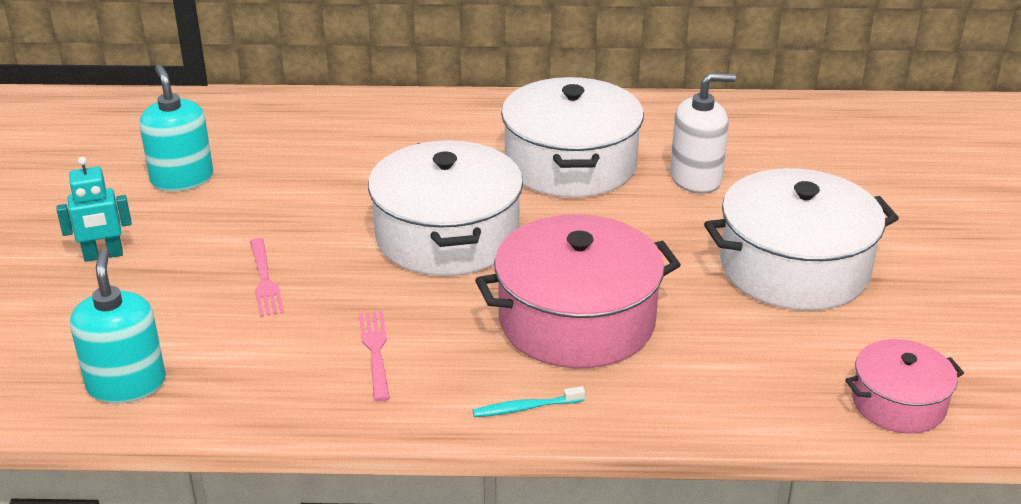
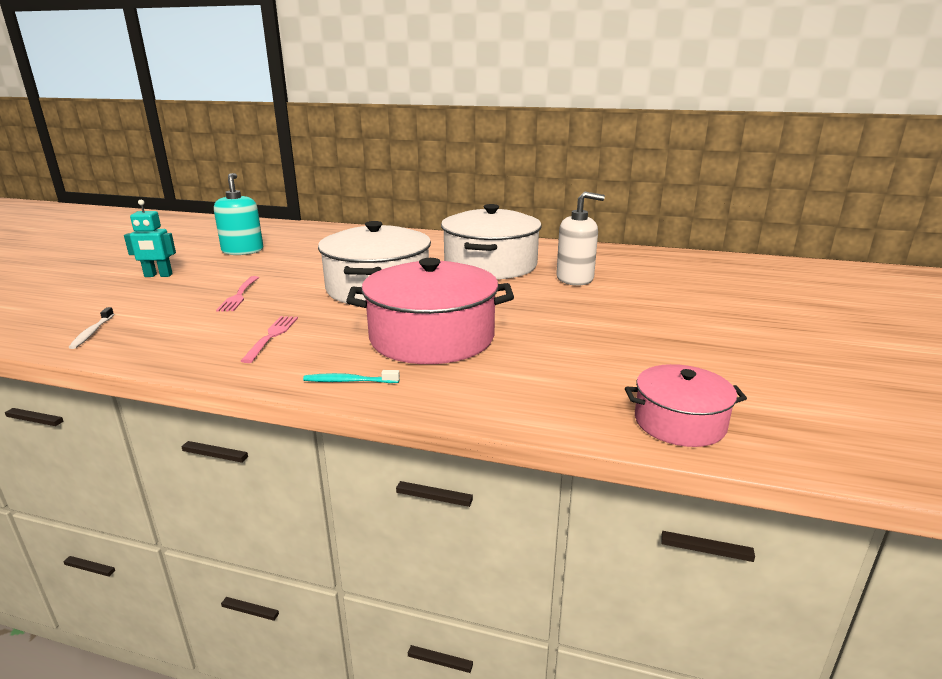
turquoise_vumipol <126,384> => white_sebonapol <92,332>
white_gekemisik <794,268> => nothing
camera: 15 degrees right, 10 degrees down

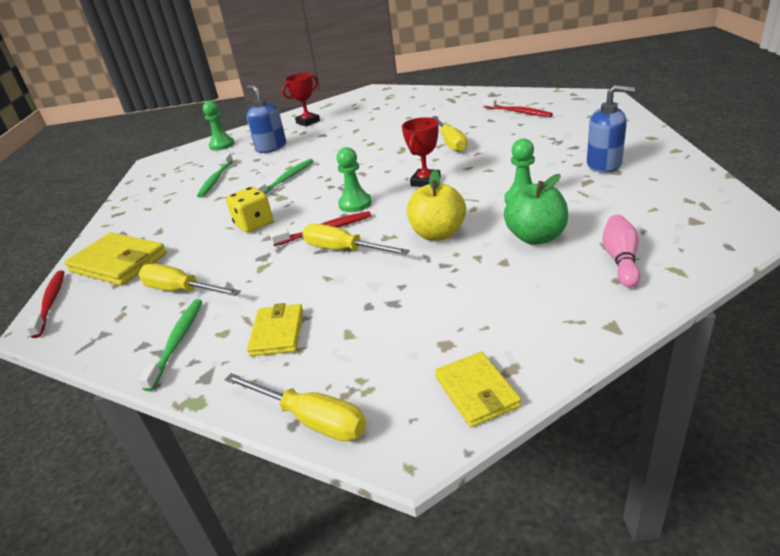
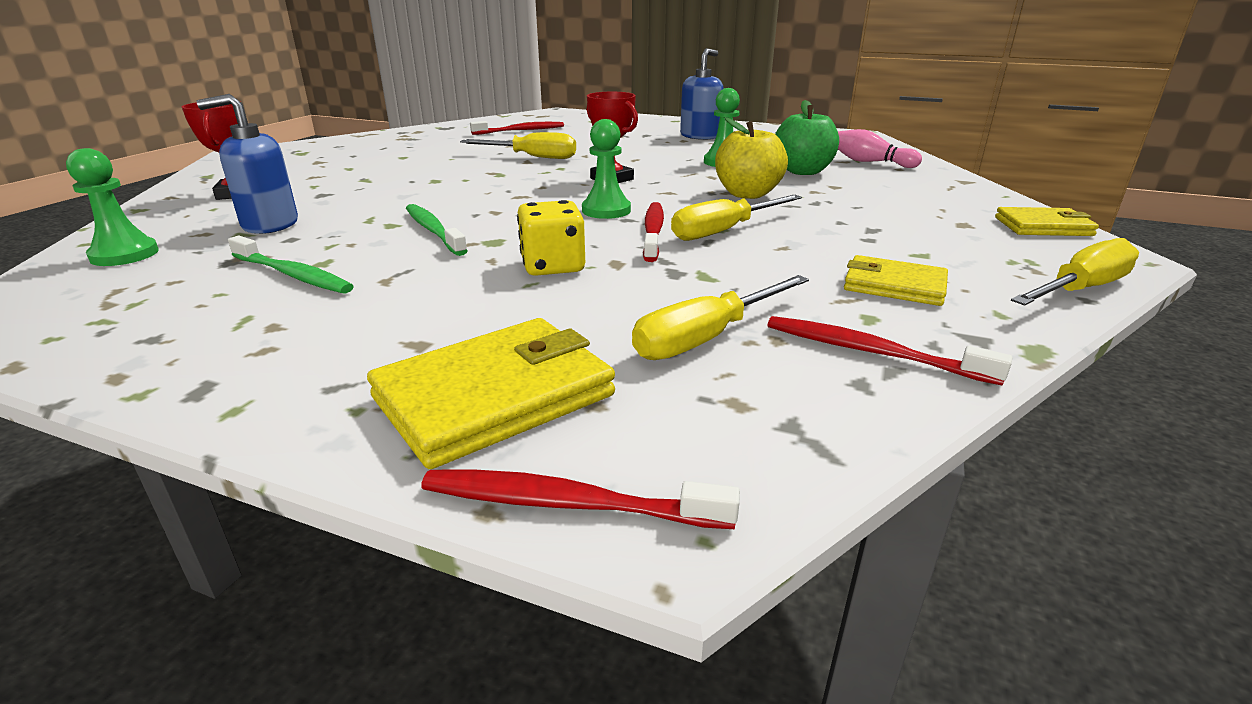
green_sebonapol <177,341> => red_sebonapol <871,352>
camera: 70 degrees left, 5 degrees down

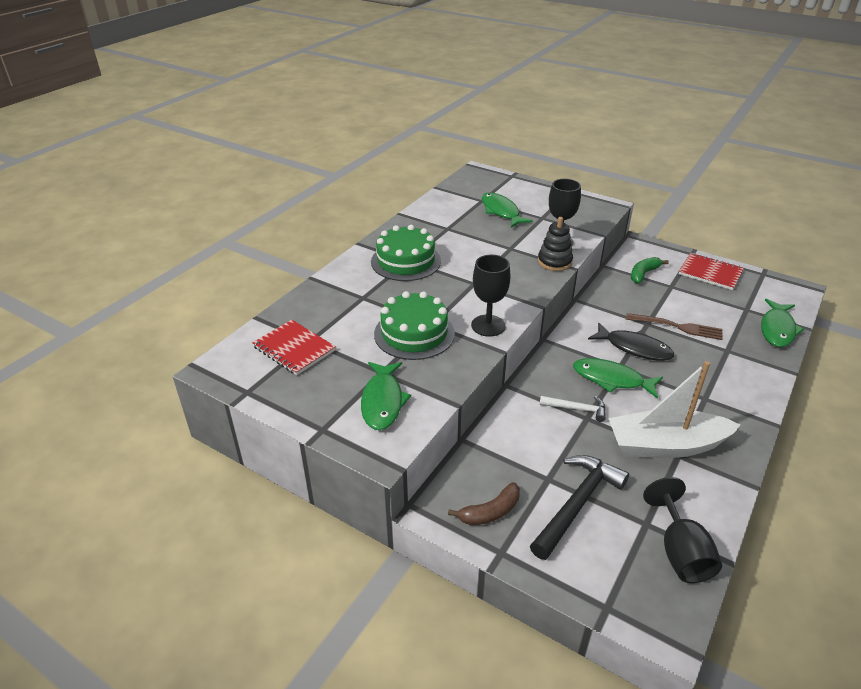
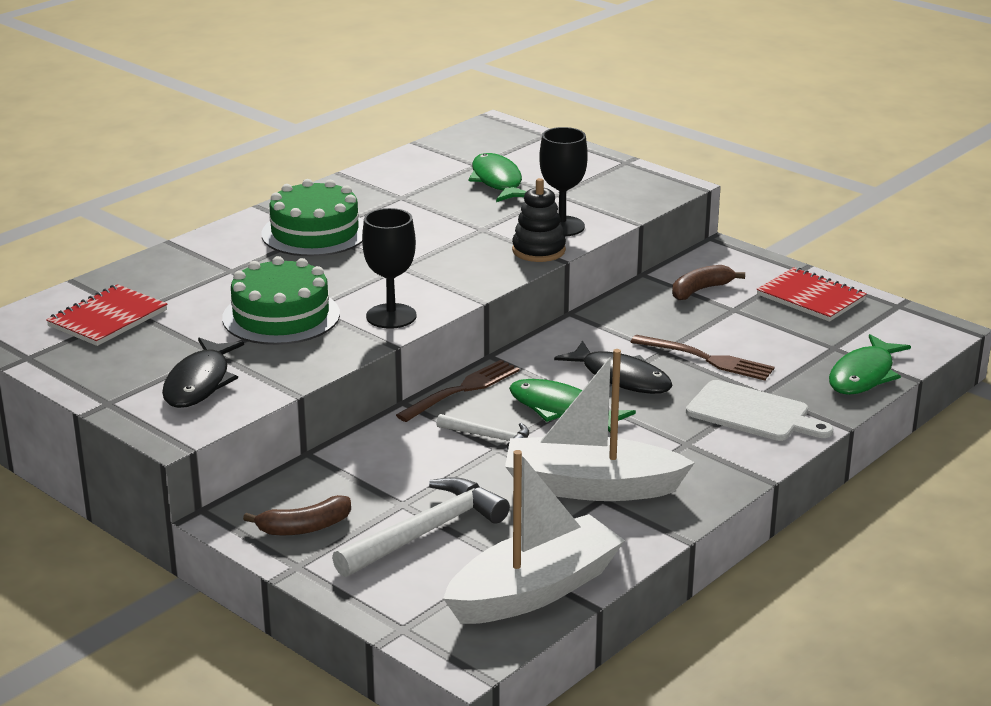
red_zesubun <294,349> => red_zesubun <108,318>, 75 degrees clockwise
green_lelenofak <383,401> => black_lelenofak <199,383>
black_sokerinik <577,504> => white_sokerinik <425,532>
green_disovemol <643,274> => brown_disovemol <700,290>
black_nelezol <680,552> => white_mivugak <534,590>
nothing => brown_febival <462,390>
nothing => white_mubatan <752,413>
camera: 10 degrees right, 10 degrees down

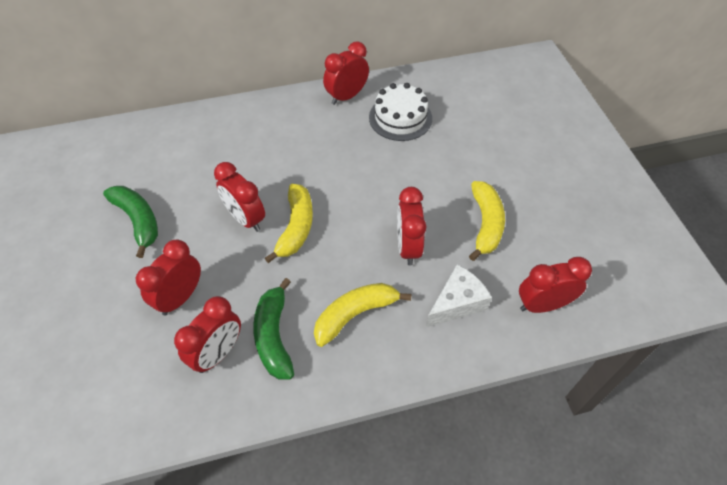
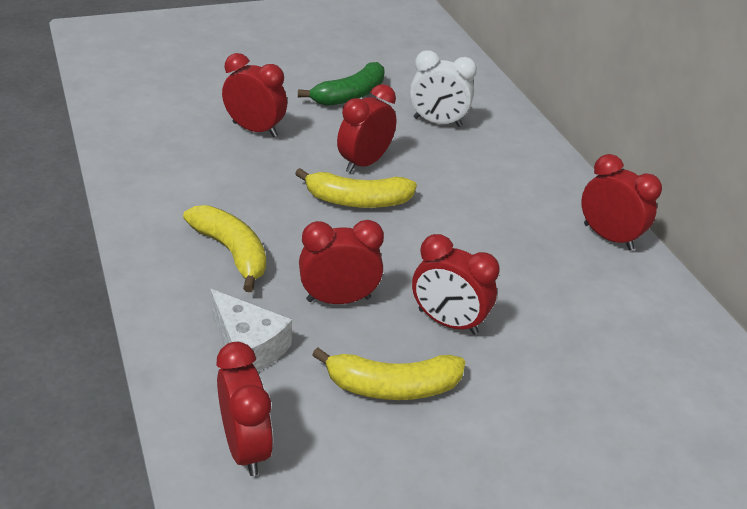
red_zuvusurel <218,353> => red_zuvusurel <447,322>, shifted
green_disovemol <274,336> => nothing
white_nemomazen <400,118> => nothing
nothing => white_zuvusurel <437,122>
camera: 80 degrees right, 15 degrees down

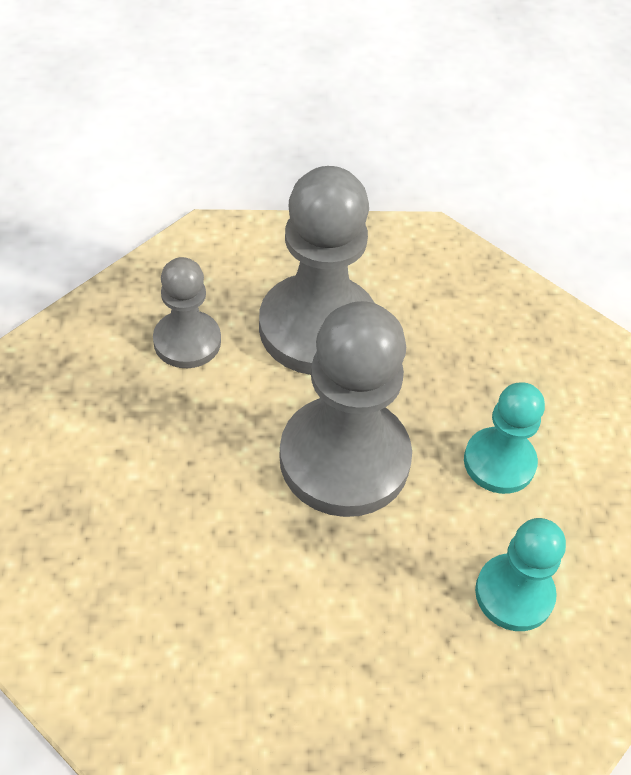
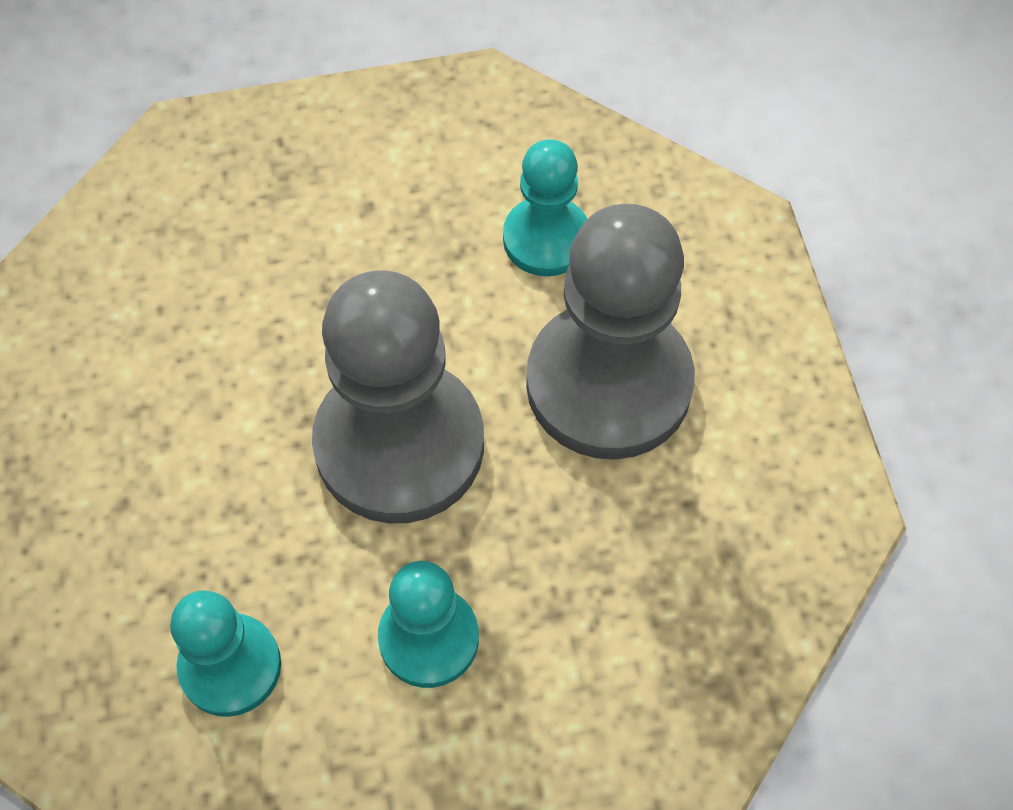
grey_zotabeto <187,341> => turquoise_zotabeto <546,239>
camera: 85 degrees right, 10 degrees up

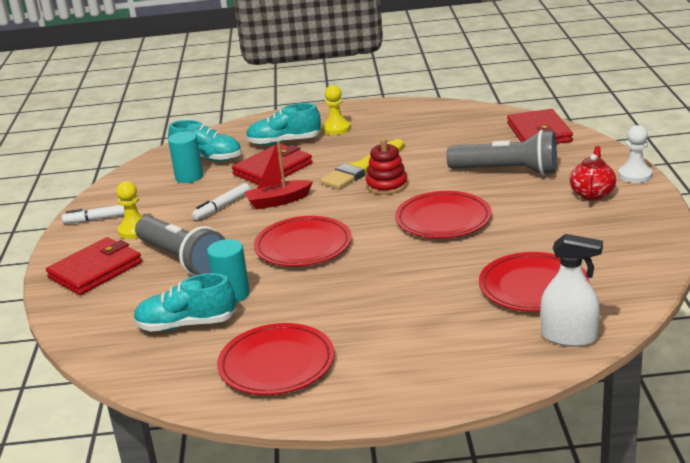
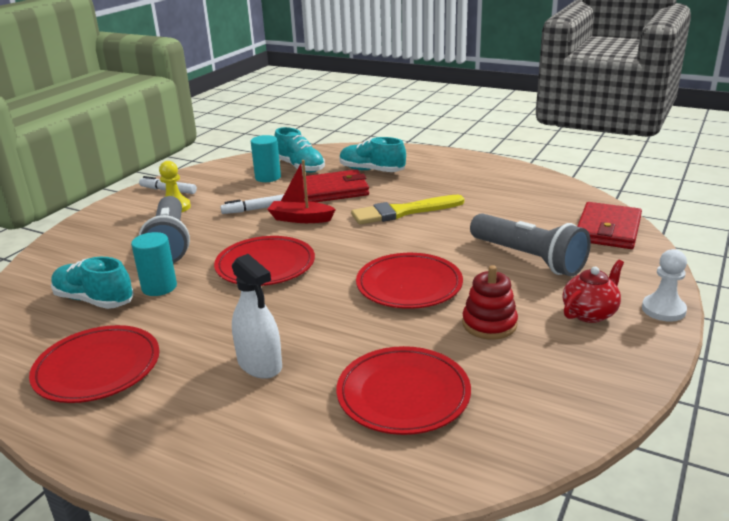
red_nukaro <95,270> => nothing
yellow_zotabeto <336,129> => nothing
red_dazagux <386,185> => red_dazagux <489,324>, shifted
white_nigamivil <569,337> => white_nigamivil <260,364>, shifted
camera: 30 degrees right, 0 degrees up

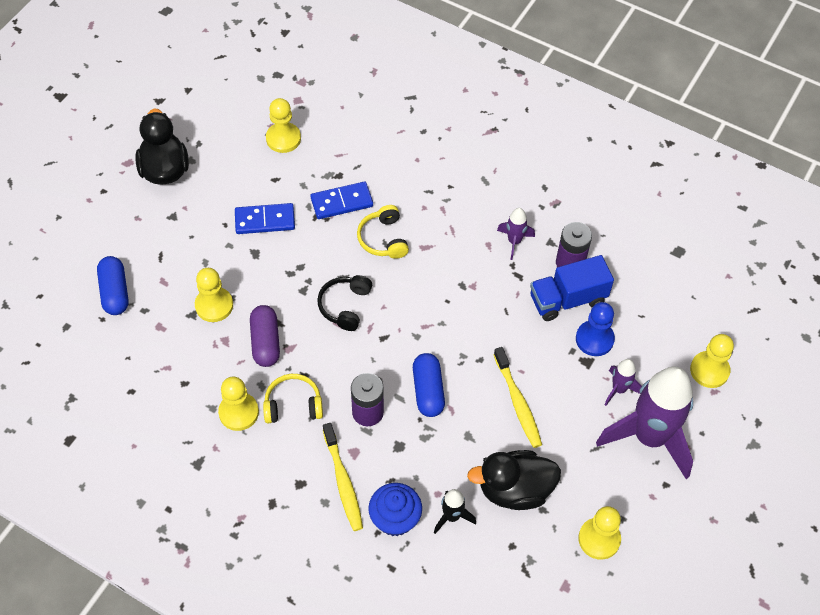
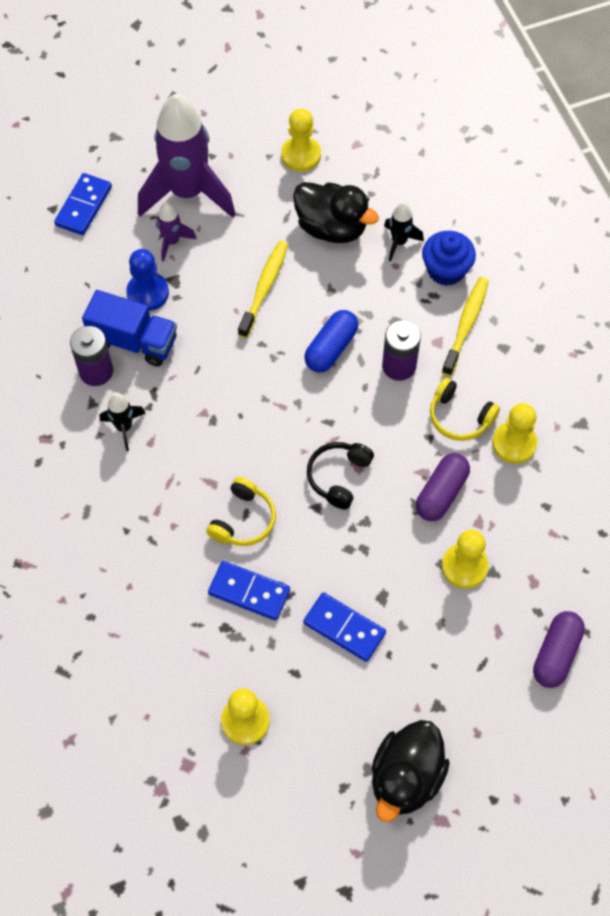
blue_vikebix <115,292> => purple_vikebix <556,654>
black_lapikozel <345,306> => black_lapikozel <338,477>, 150 degrees clockwise
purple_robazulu <514,241> => black_robazulu <124,427>
yellow_zotabeto <709,370> => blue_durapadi <84,206>
camera: 140 degrees left, 5 degrees up

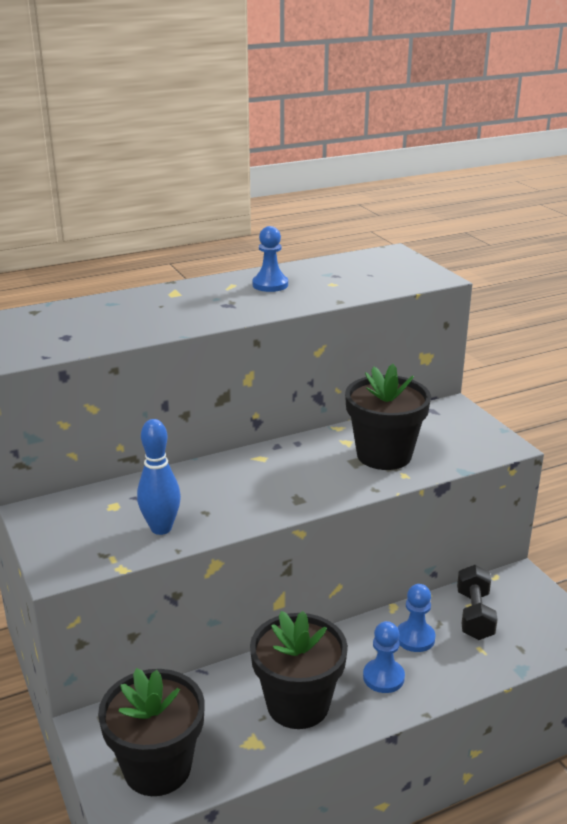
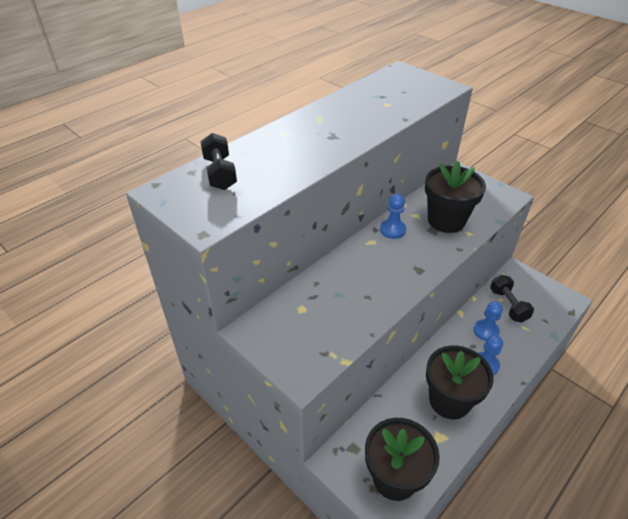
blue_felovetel <161,528> => nothing
blue_zotabeto <270,285> => blue_zotabeto <392,230>, shifted
nothing => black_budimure <220,173>
camera: 20 degrees left, 15 degrees up

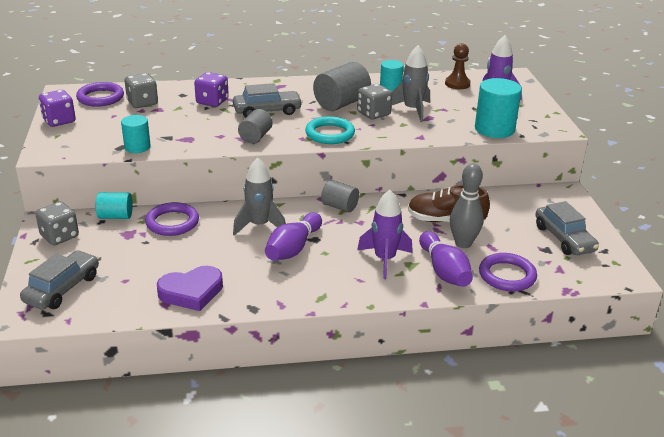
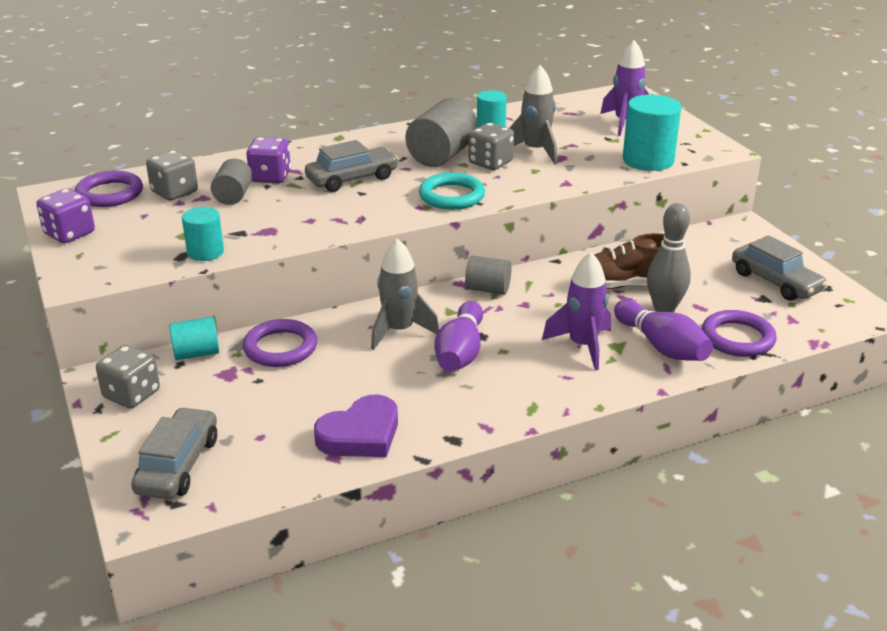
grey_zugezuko <255,137> => grey_zugezuko <233,196>, shifted
brown_zotabeto <457,84> => nothing
camera: 15 degrees left, 0 degrees up

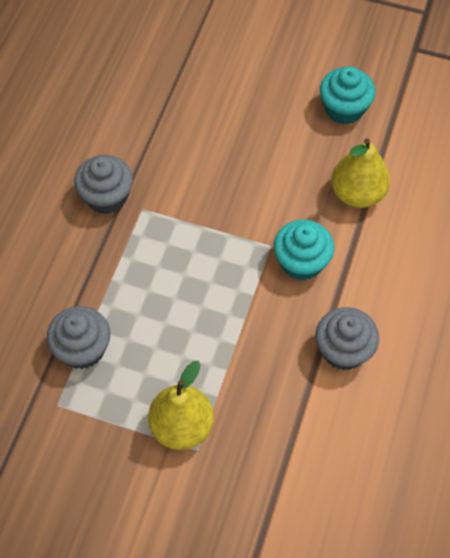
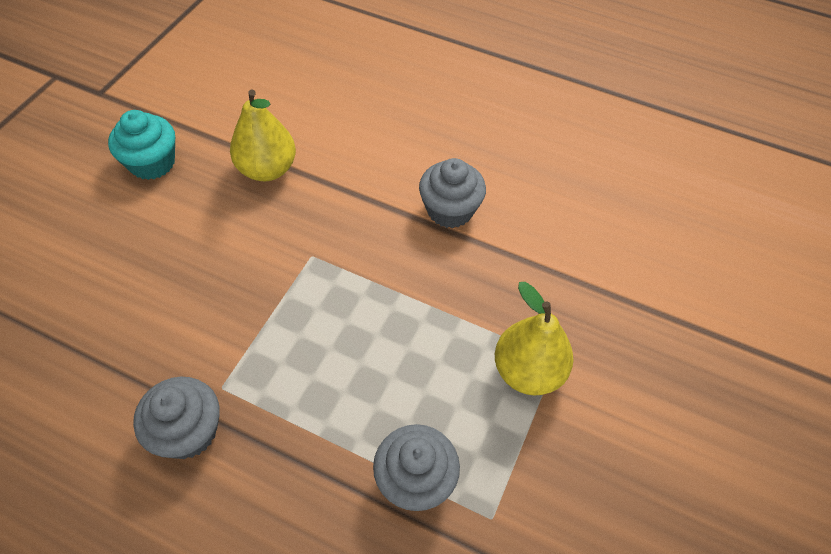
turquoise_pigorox <301,262> => nothing
camera: 85 degrees left, 5 degrees down

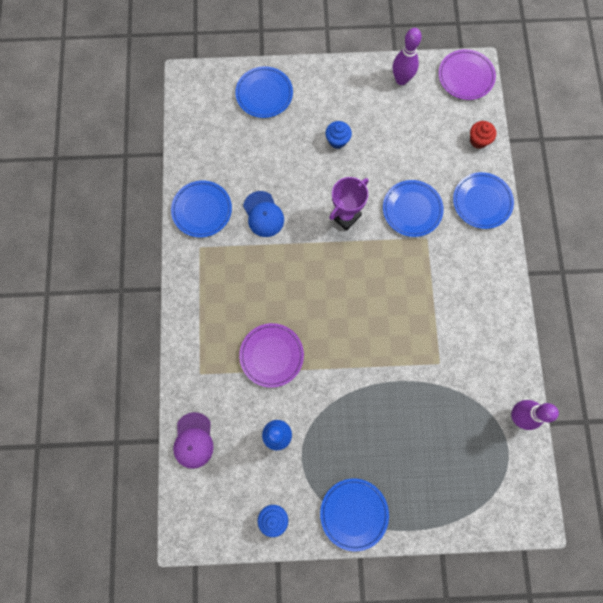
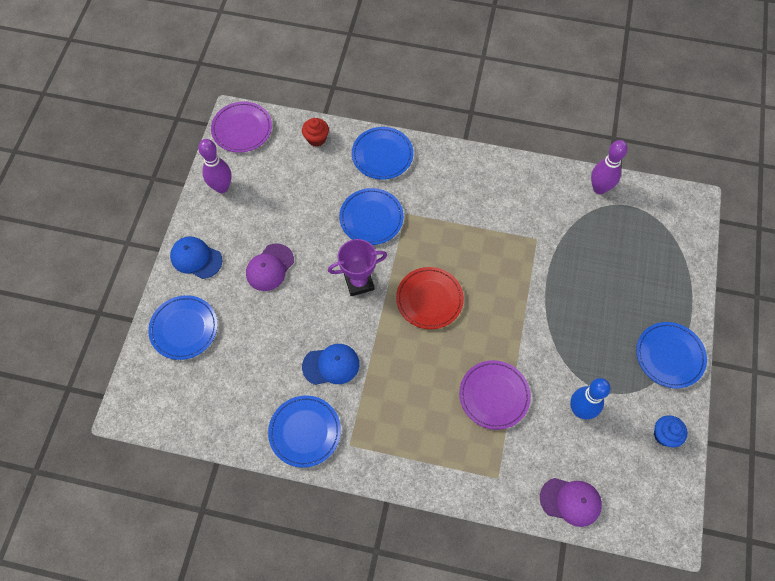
blue_pigorox <337,141> => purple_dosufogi <270,267>
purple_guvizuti <345,216> => purple_guvizuti <359,282>, 75 degrees counterclockwise
nothing => blue_dosufogi <196,258>
nothing => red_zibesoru <429,299>
camera: 75 degrees left, 10 degrees down

